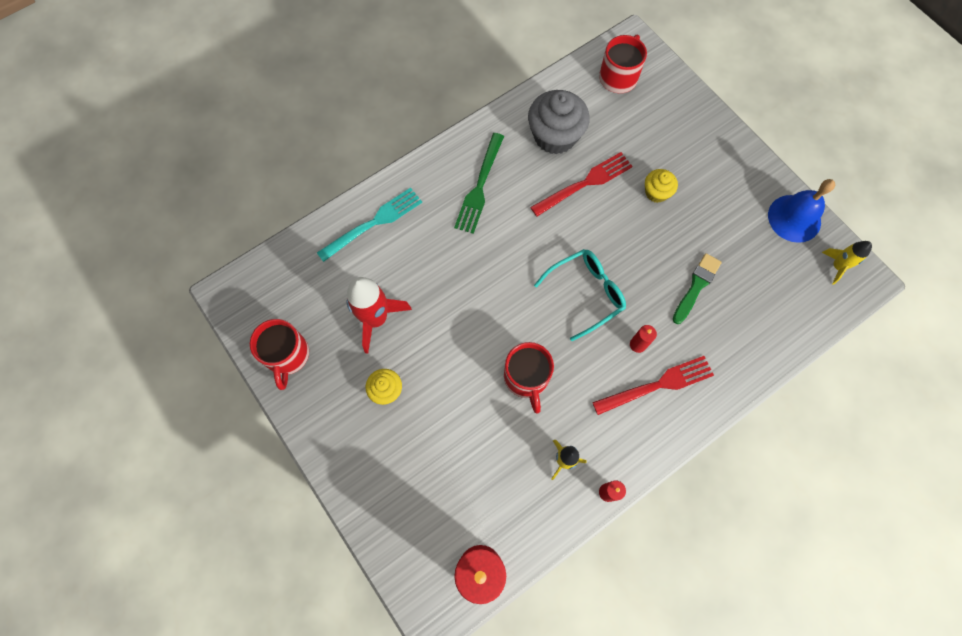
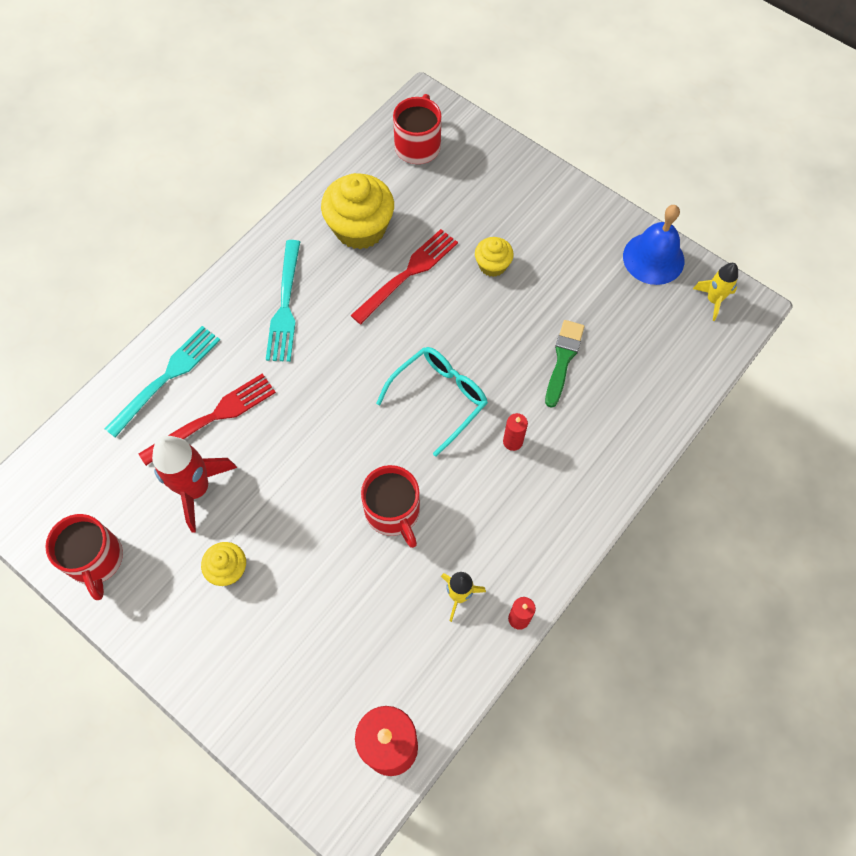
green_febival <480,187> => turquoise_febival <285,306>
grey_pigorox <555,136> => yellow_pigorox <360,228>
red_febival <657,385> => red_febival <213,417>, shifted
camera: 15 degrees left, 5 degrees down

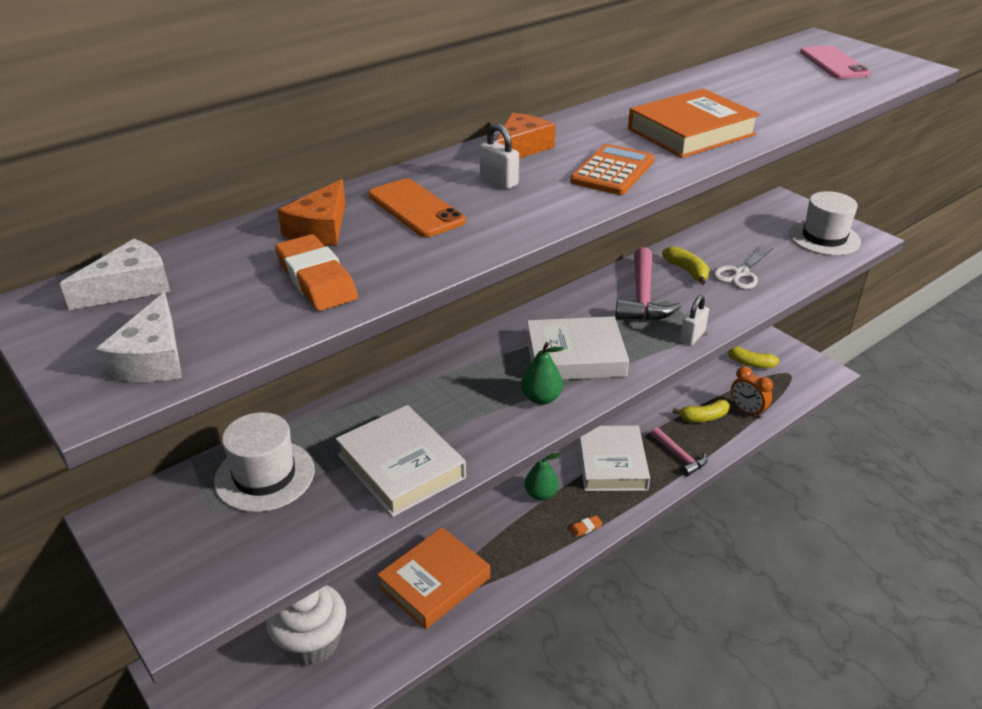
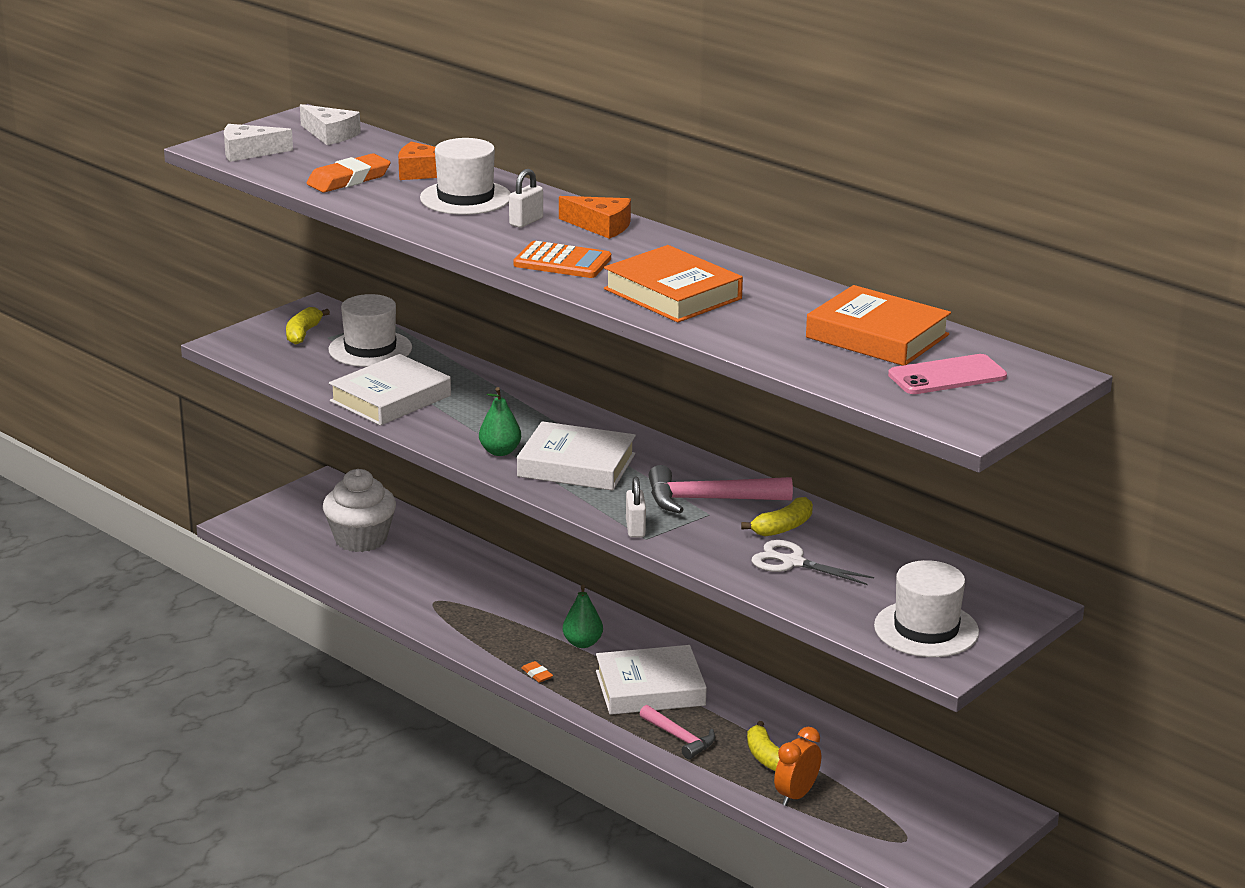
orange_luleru <416,208> => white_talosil <465,198>
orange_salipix <434,582> => orange_salipix <877,336>, shifted
white_salipix <575,356> => white_salipix <576,465>, 60 degrees counterclockwise
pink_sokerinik <679,456> => pink_sokerinik <679,738>, 90 degrees counterclockwise
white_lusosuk <692,336> => white_lusosuk <635,529>, 60 degrees clockwise
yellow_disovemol <750,363> => yellow_disovemol <303,333>, shifted
camera: 80 degrees right, 10 degrees down

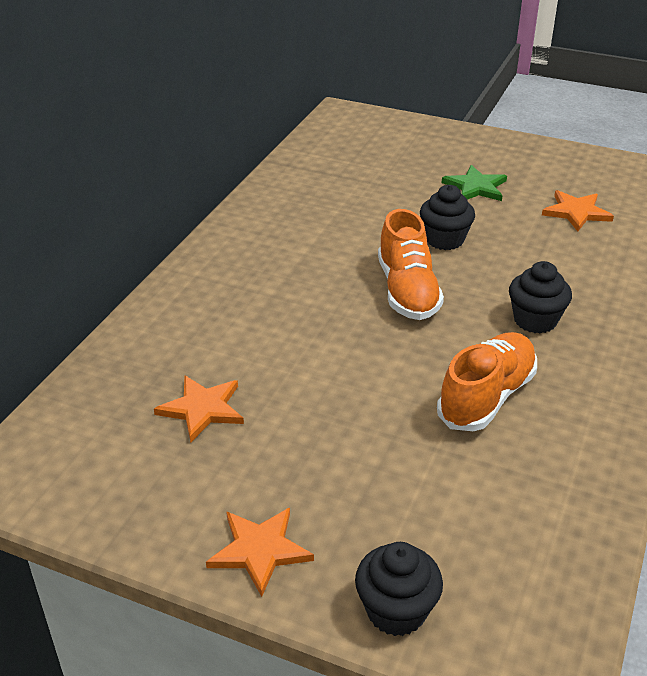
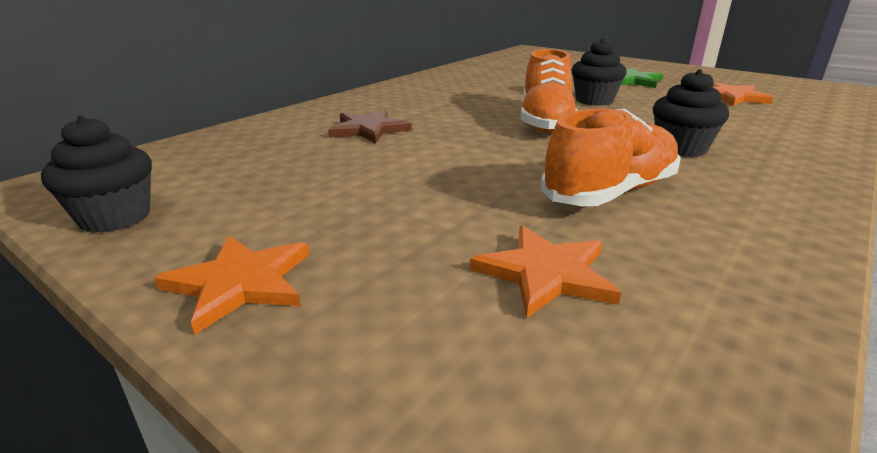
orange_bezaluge <202,409> => orange_bezaluge <546,273>, shifted
black_pigorox <396,610> => black_pigorox <115,217>, shifted
nothing => brown_bezaluge <368,129>
camera: 15 degrees right, 10 degrees down

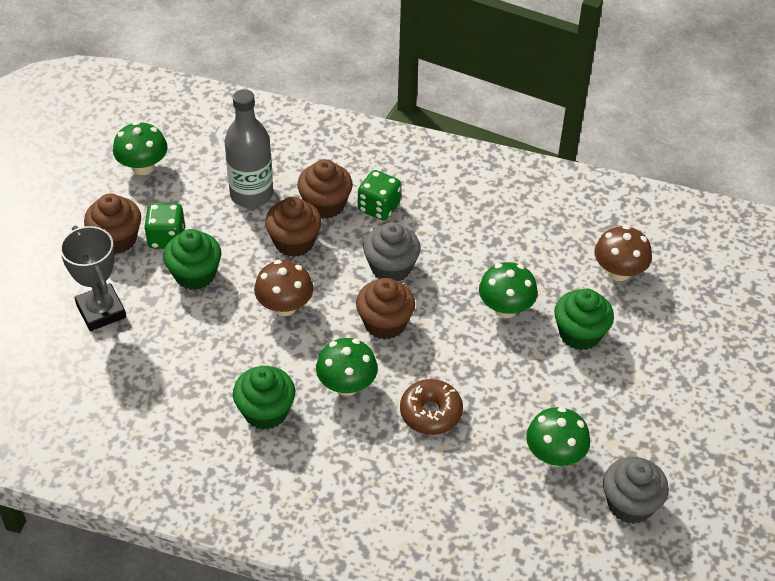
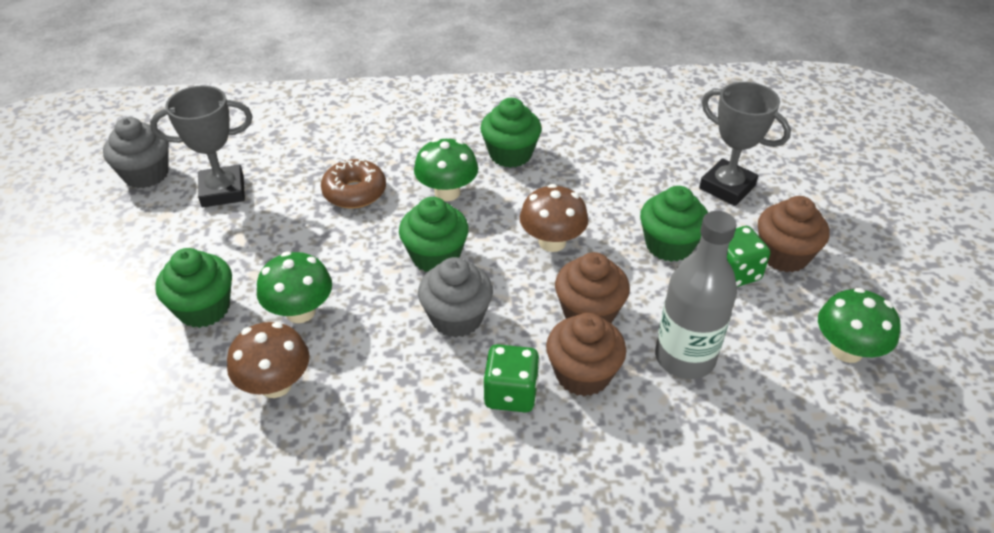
brown_pigorox <385,323> => green_pigorox <435,256>
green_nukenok <554,455> => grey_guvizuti <223,191>
brown_nukenok <619,272> => brown_nukenok <275,384>, shifted
camera: 160 degrees right, 5 degrees down

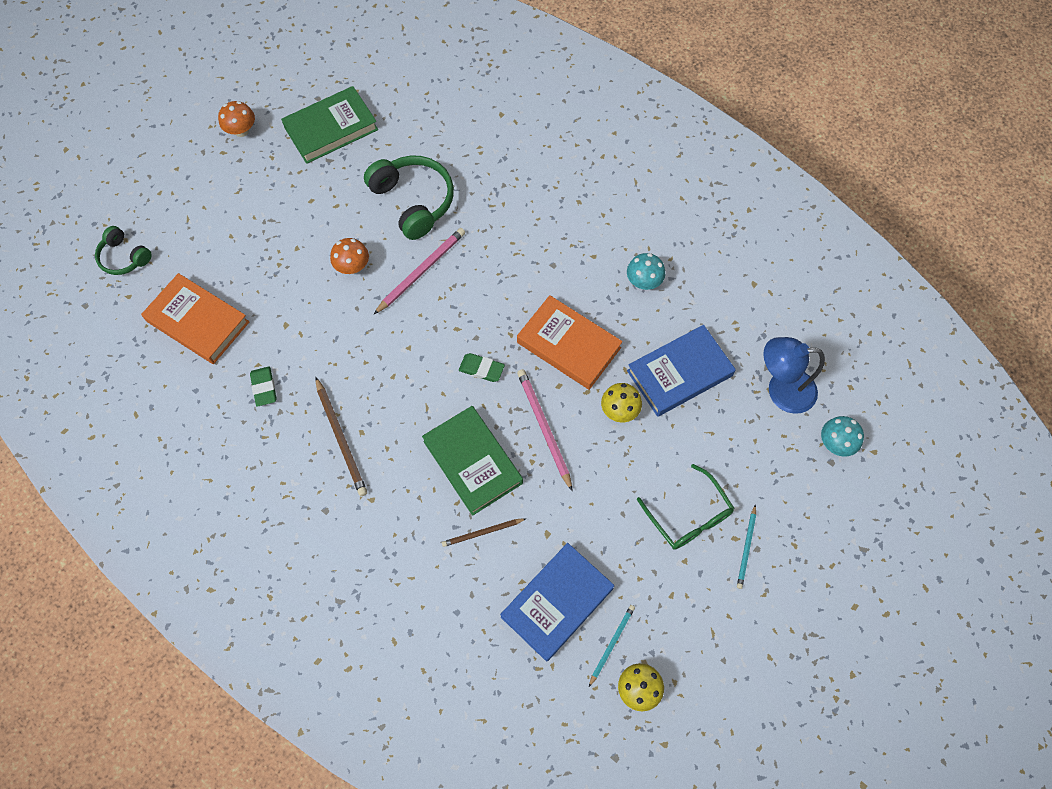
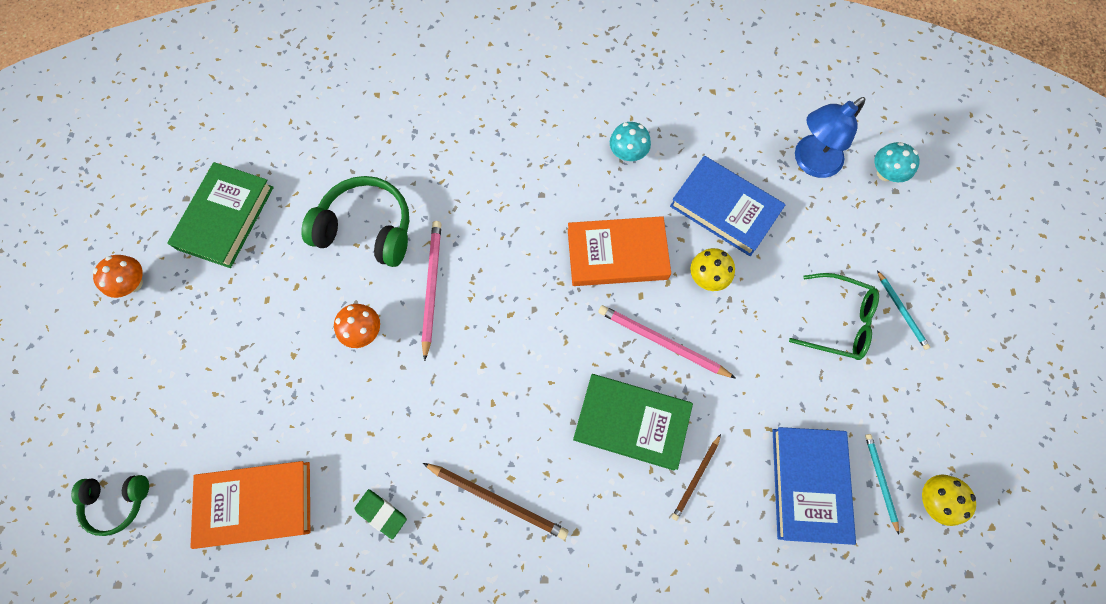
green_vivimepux <481,369> => nothing
blue_salipix <679,373> => blue_salipix <725,208>, 75 degrees counterclockwise
camera: 40 degrees left, 5 degrees up

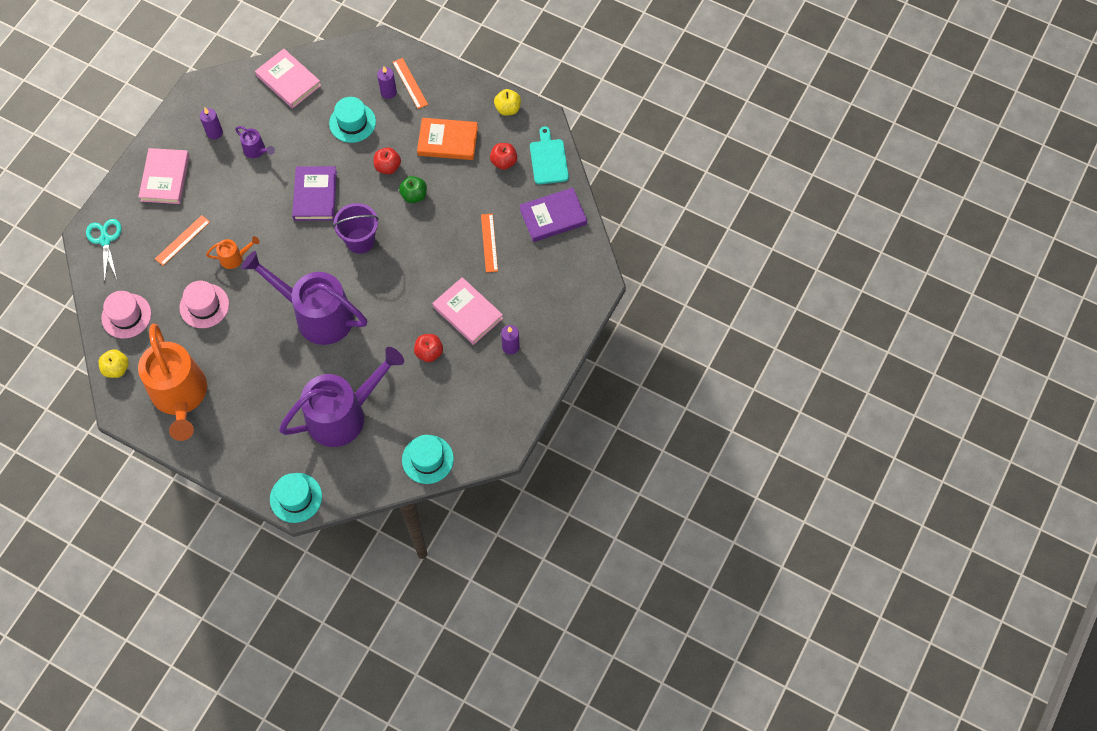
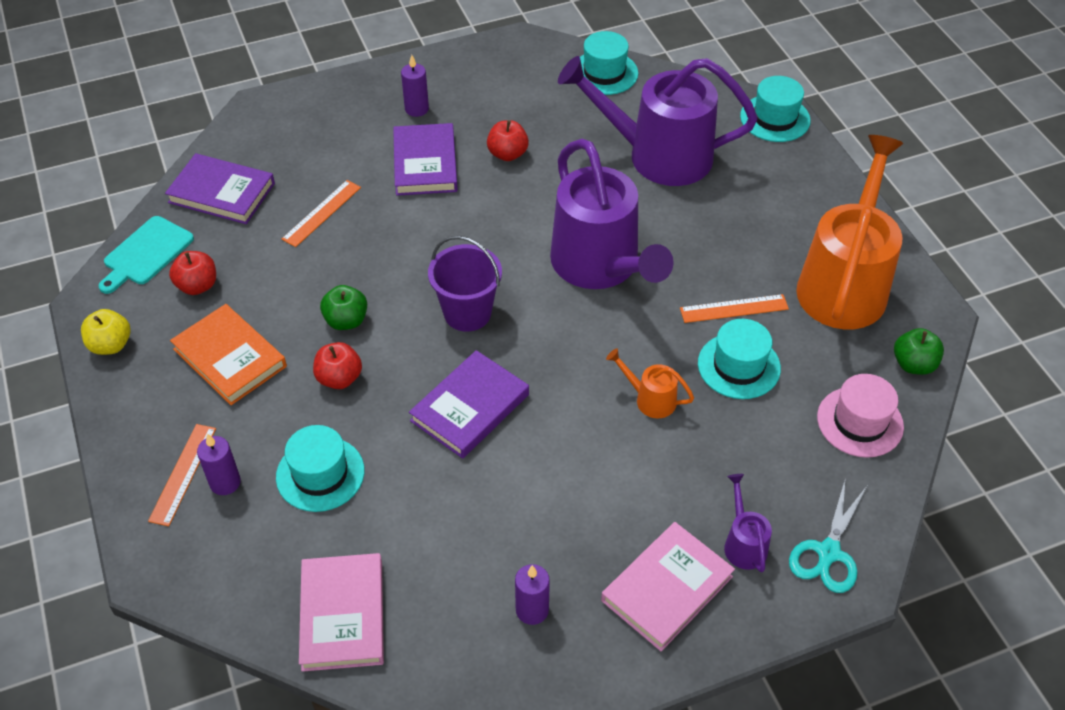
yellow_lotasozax <116,369> => green_lotasozax <913,364>
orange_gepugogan <182,240> => orange_gepugogan <734,308>, shifted
pink_talosil <204,306> => turquoise_talosil <739,366>
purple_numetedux <257,150> => purple_numetedux <743,543>, shifted
pink_salipix <468,312> => purple_salipix <425,163>
camera: 140 degrees left, 15 degrees down

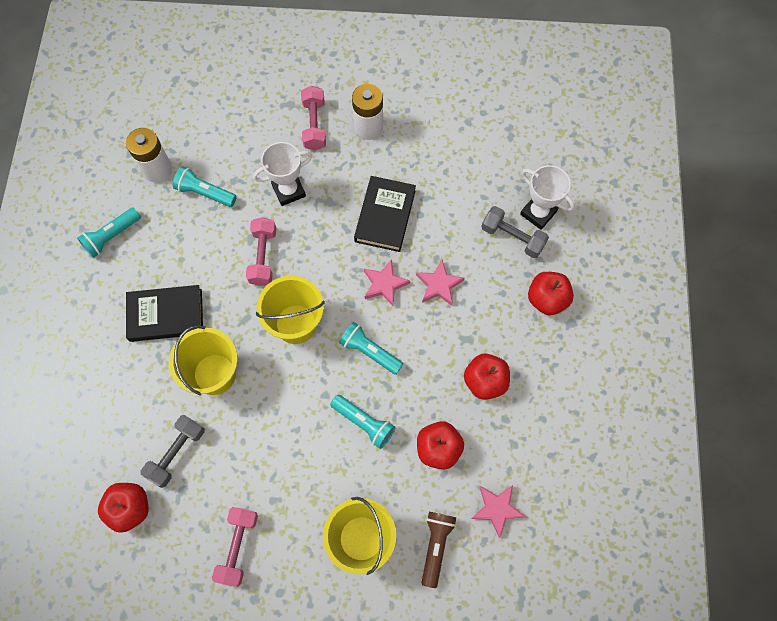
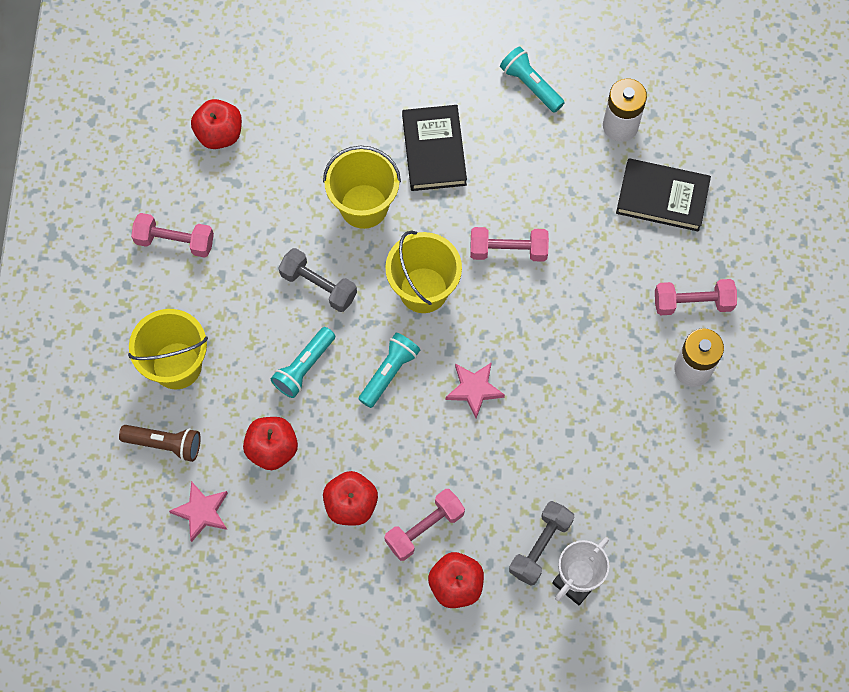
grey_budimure <176,453> => grey_budimure <318,286>, shifted
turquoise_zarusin <204,193> => nothing
white_guvizuti <288,191> => nothing
black_salipix <385,216> => black_salipix <662,197>, shifted
pink_bezaluge <439,285> => nothing
nothing => pink_budimure <424,528>
camera: 90 degrees right, 0 degrees up

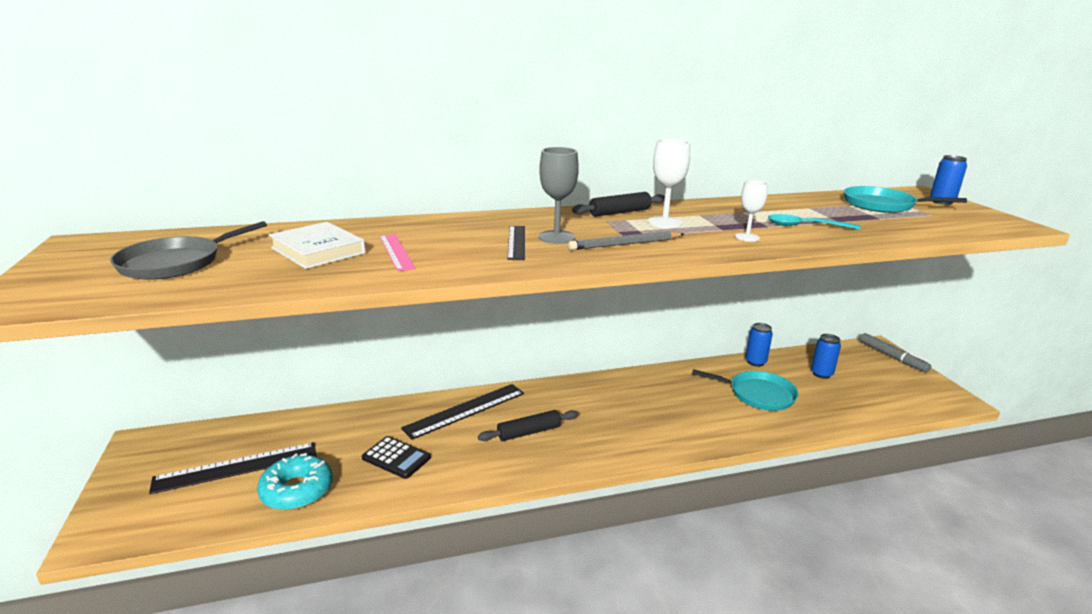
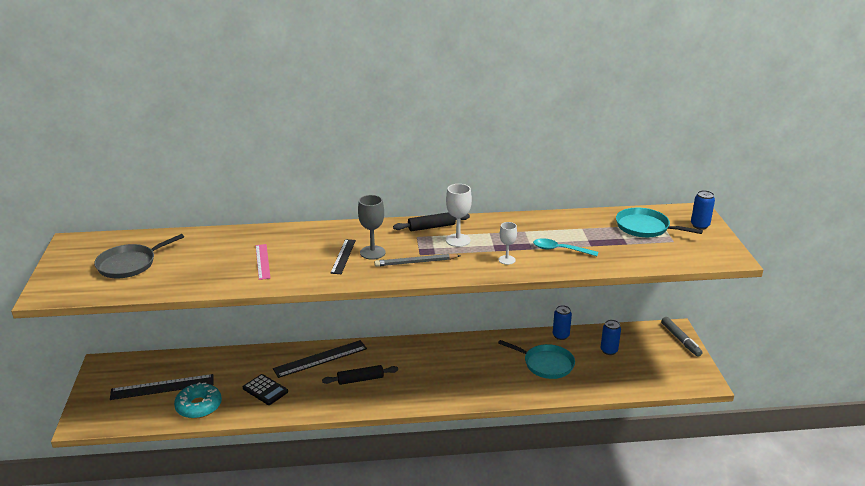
white_salipix <318,250> => nothing
camera: 10 degrees right, 5 degrees up

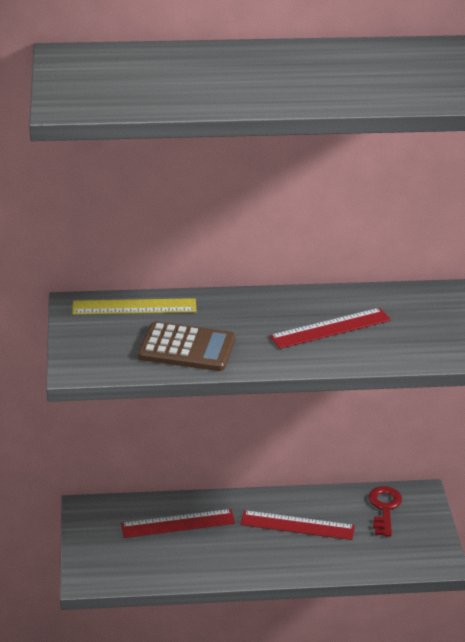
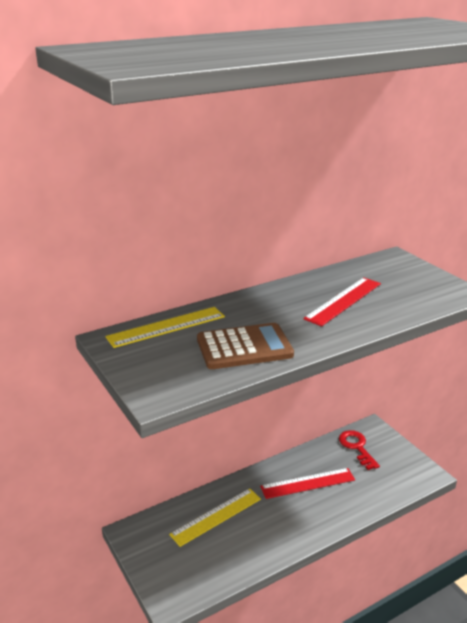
red_gepugogan <178,523> => yellow_gepugogan <216,516>
camera: 25 degrees left, 5 degrees down

